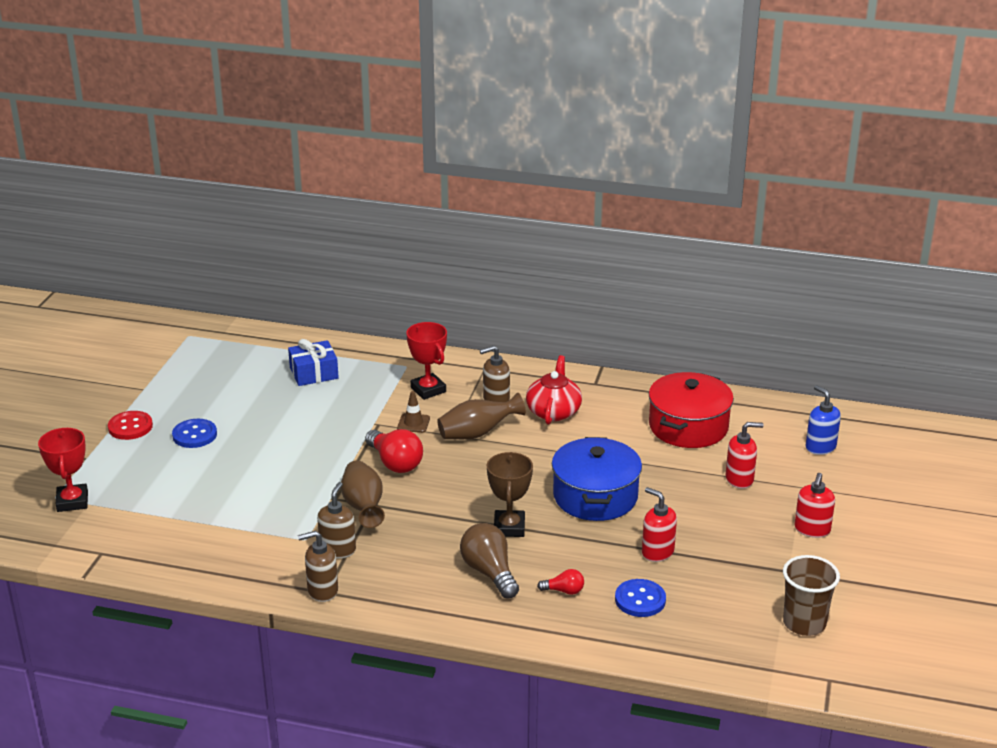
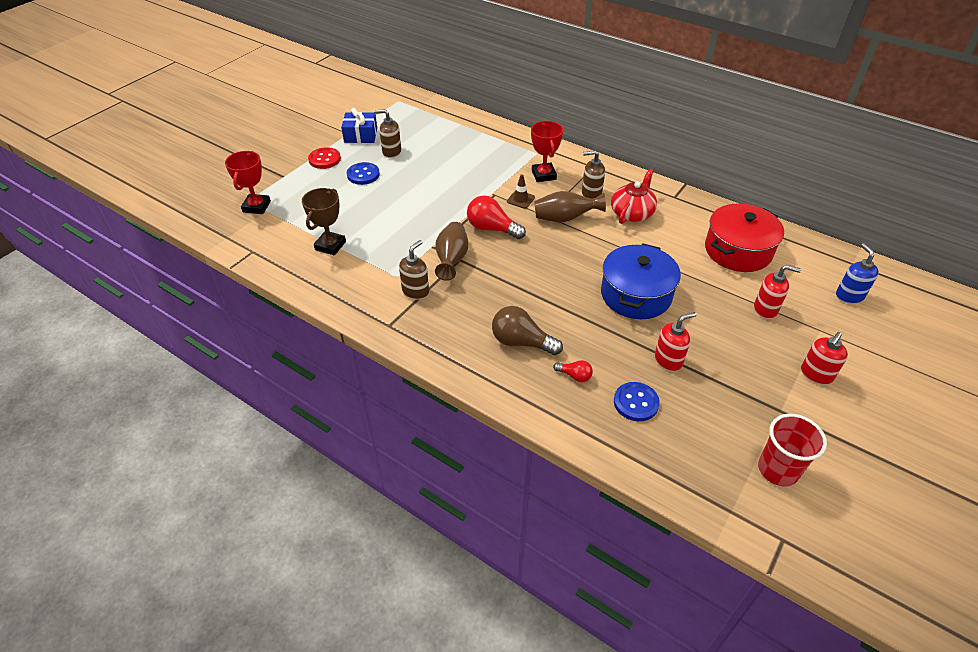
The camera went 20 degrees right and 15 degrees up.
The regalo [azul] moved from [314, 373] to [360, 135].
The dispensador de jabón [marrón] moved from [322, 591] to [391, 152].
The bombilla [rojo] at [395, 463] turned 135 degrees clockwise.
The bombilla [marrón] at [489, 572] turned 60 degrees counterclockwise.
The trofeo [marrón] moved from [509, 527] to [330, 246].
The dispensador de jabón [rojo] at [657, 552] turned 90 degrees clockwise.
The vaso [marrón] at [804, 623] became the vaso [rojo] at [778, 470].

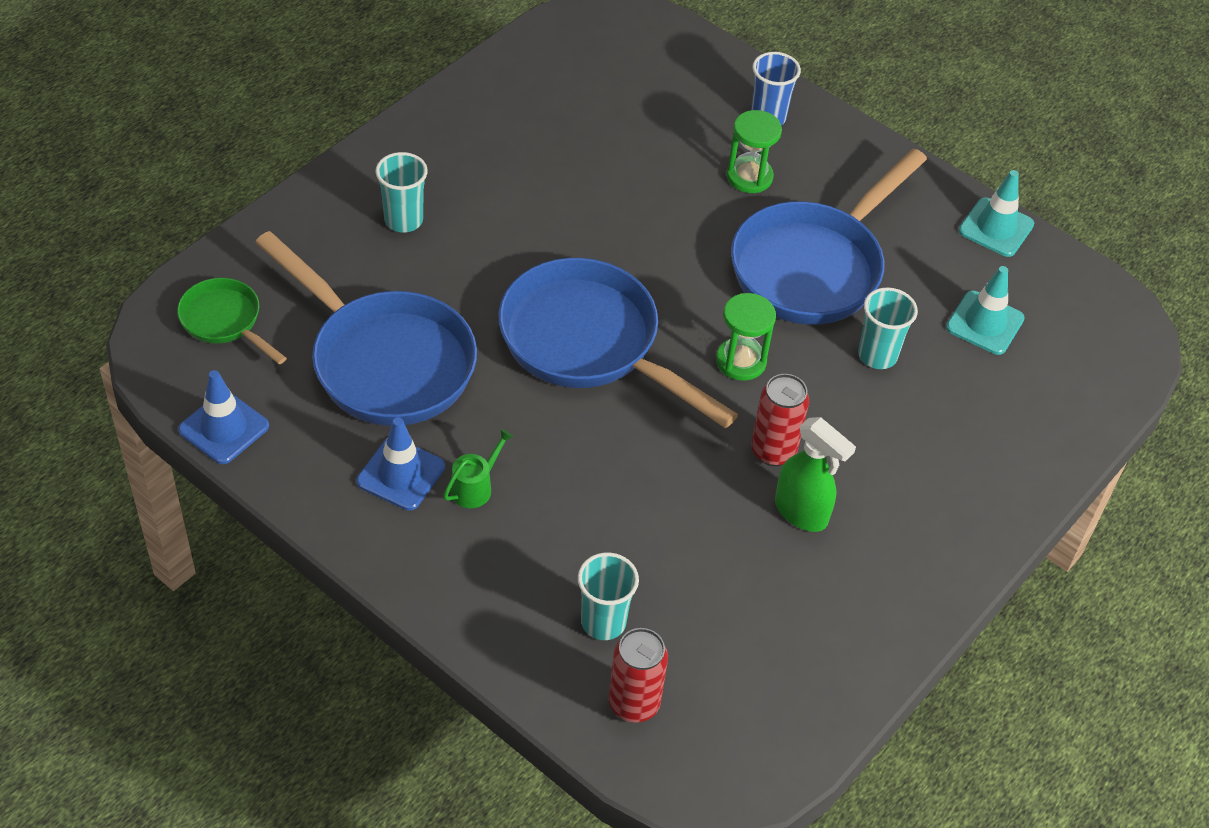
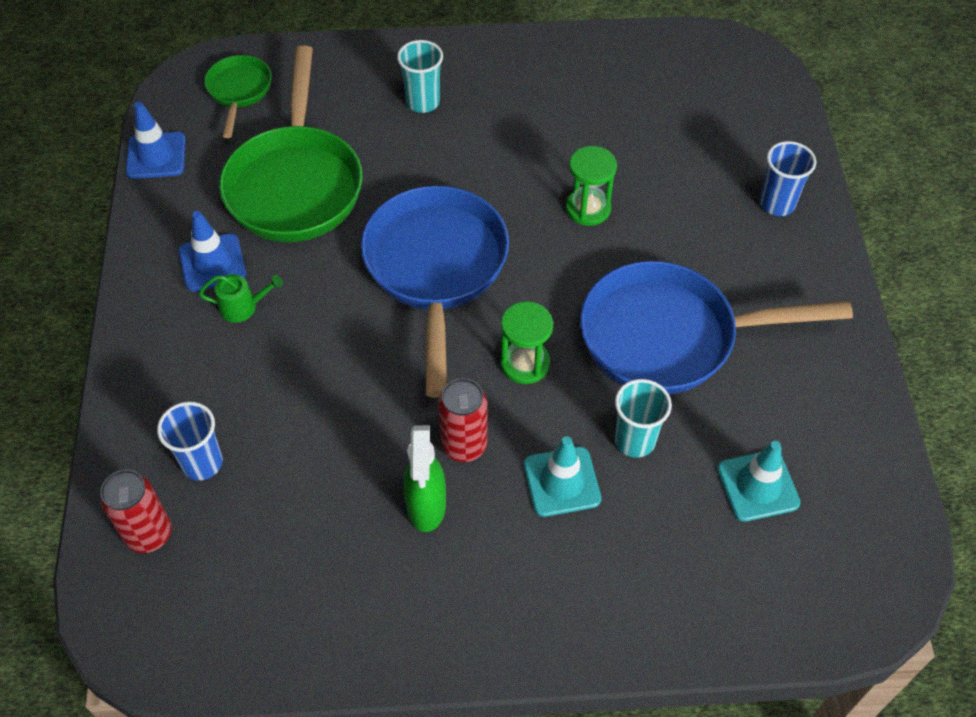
The camera went 50 degrees right and 5 degrees up.
The sartén [azul] at [385, 361] became the sartén [verde] at [295, 184].
The vaso [turquesa] at [603, 622] became the vaso [azul] at [202, 463].
The reloj de arena [verde] moved from [749, 177] to [588, 208].
The cono de tráfico [turquesa] moved from [996, 228] to [562, 482].

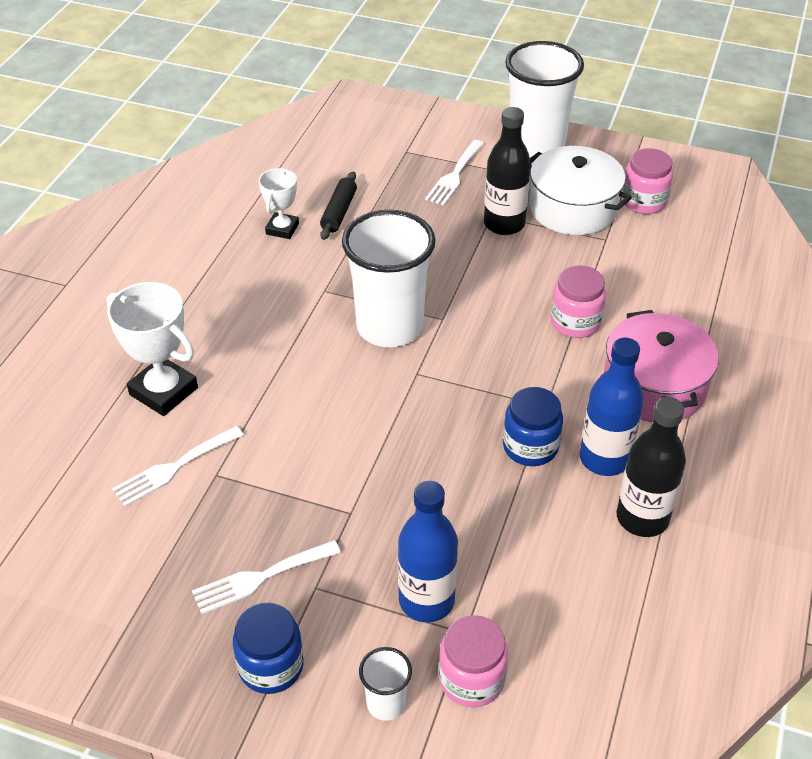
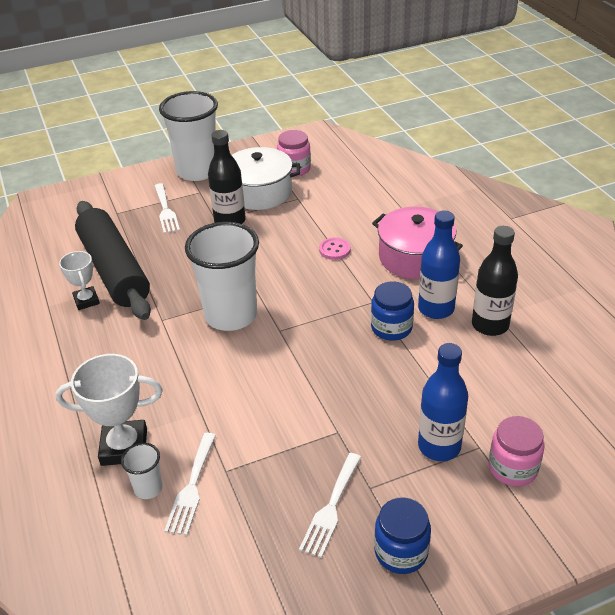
The camera went 40 degrees left and 5 degrees down.
The rodillo [negro] at [339, 212] changed to 2.35 times the size.
The vaso [blanco] moved from [386, 703] to [148, 488].
The tarro [rosa] at [575, 322] was replaced by the botón [rosa] at [334, 250].

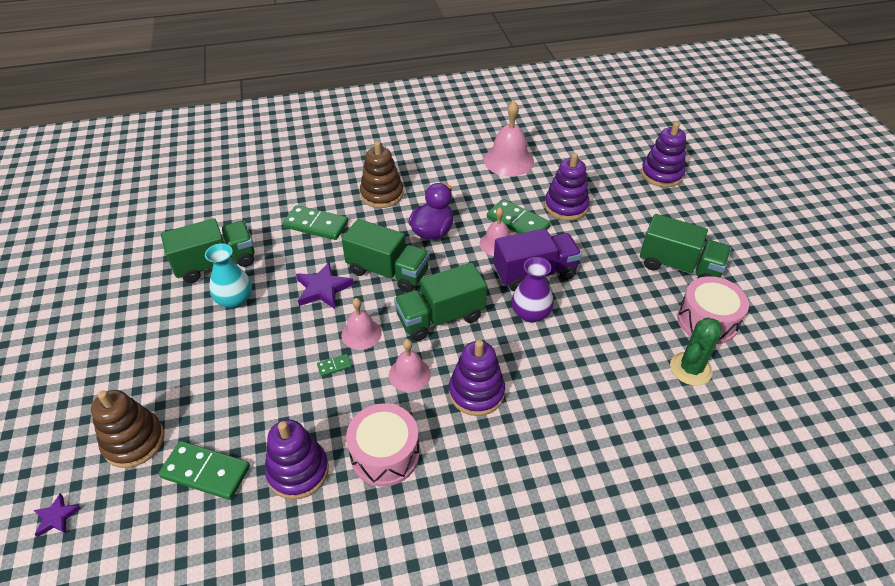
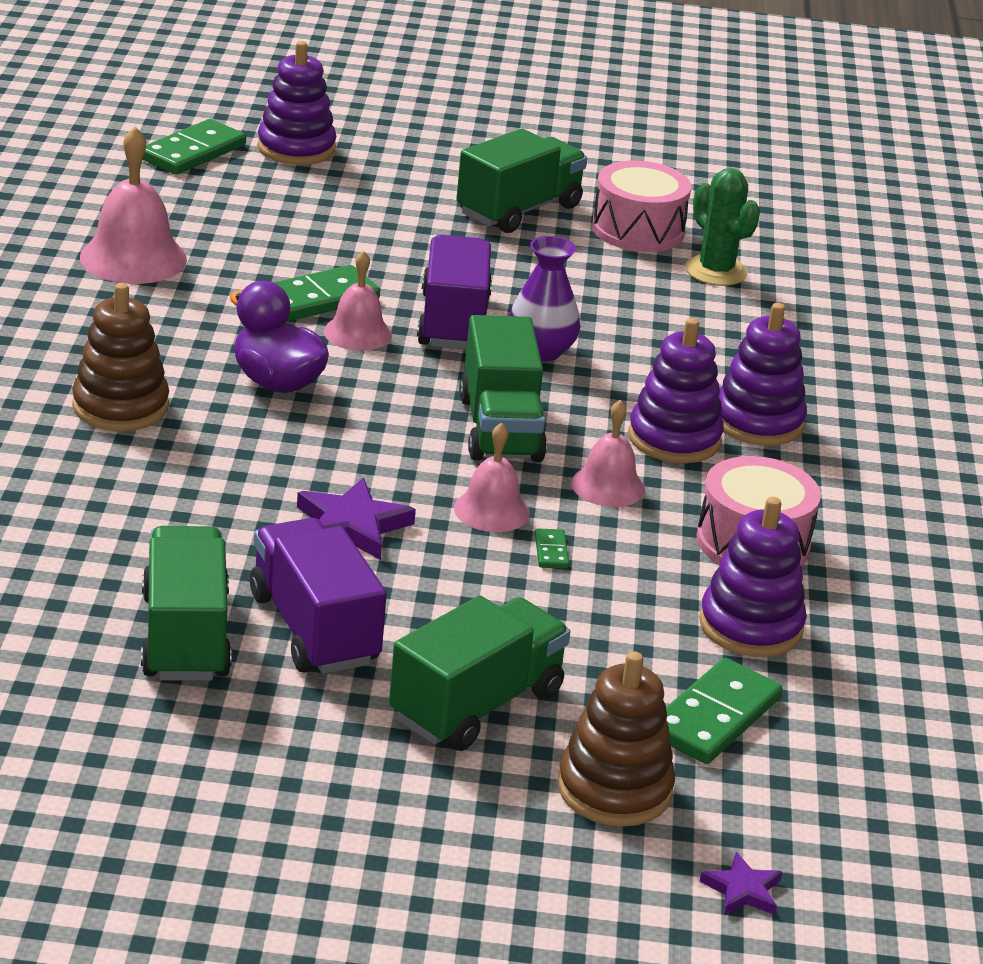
The camera went 75 degrees left and 15 degrees down.
The florero [turquesa] at [235, 299] was replaced by the camión [morado] at [314, 629].
The ficha de dominó [verde] moved from [316, 225] to [193, 152].
The camión [verde] moved from [388, 272] to [476, 705].
The juguete apilable [morado] moved from [566, 206] to [758, 422].

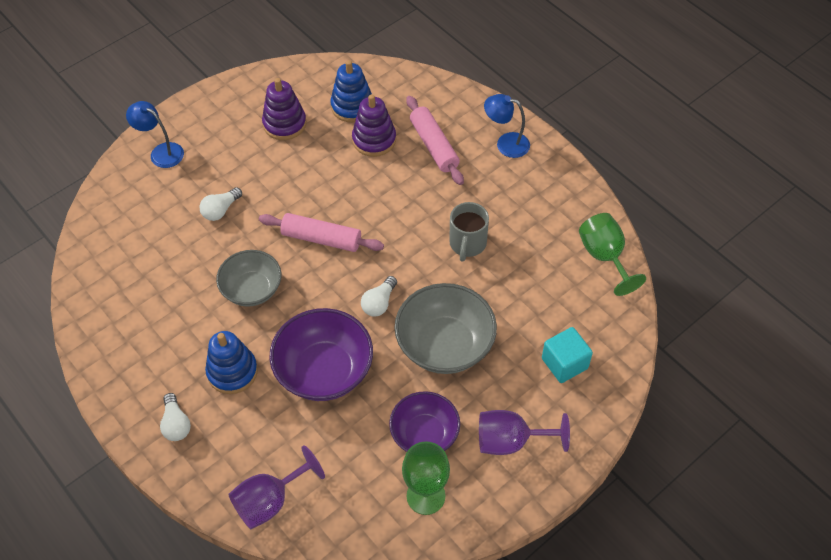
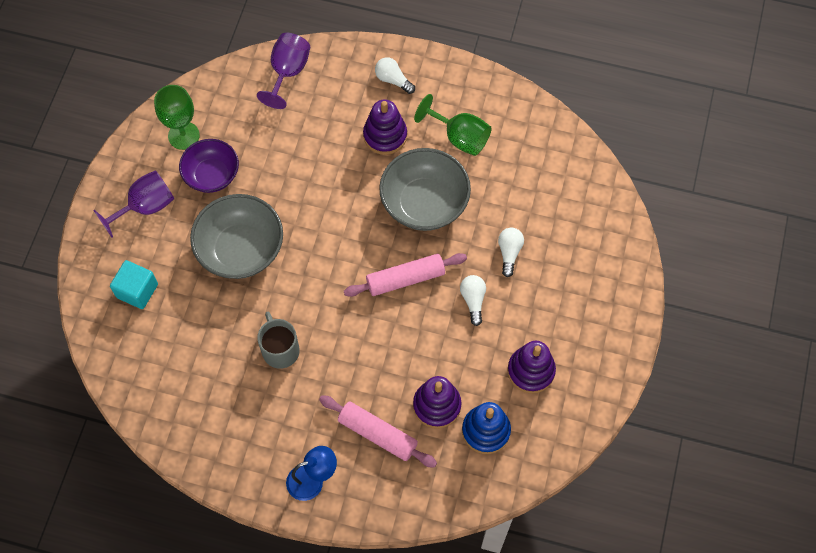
The camera went 145 degrees right and 10 degrees up.
The lámpara [azul] at [161, 152] disappeared.
The juguete apilable [azul] at [232, 372] became the juguete apilable [morado] at [385, 135].
The cuenco [gris] at [252, 289] changed to 1.50 times the size.
The cuenco [morado] at [324, 371] disappeared.
The bombilla [blanco] moved from [379, 303] to [473, 300].
The copa [verde] moved from [604, 256] to [459, 137].

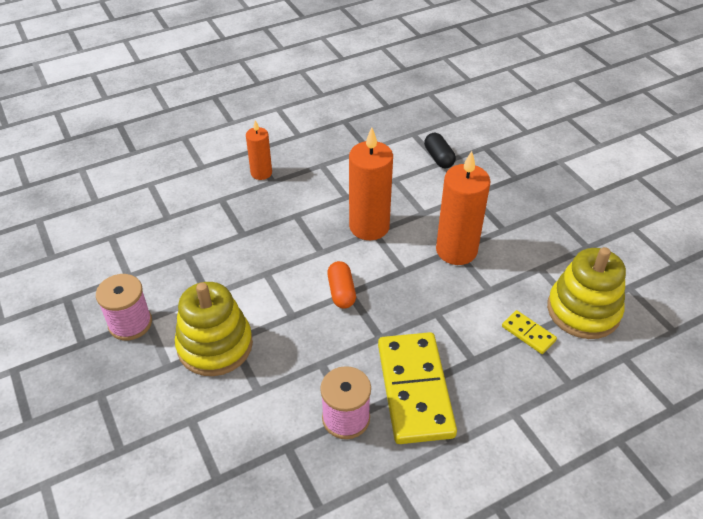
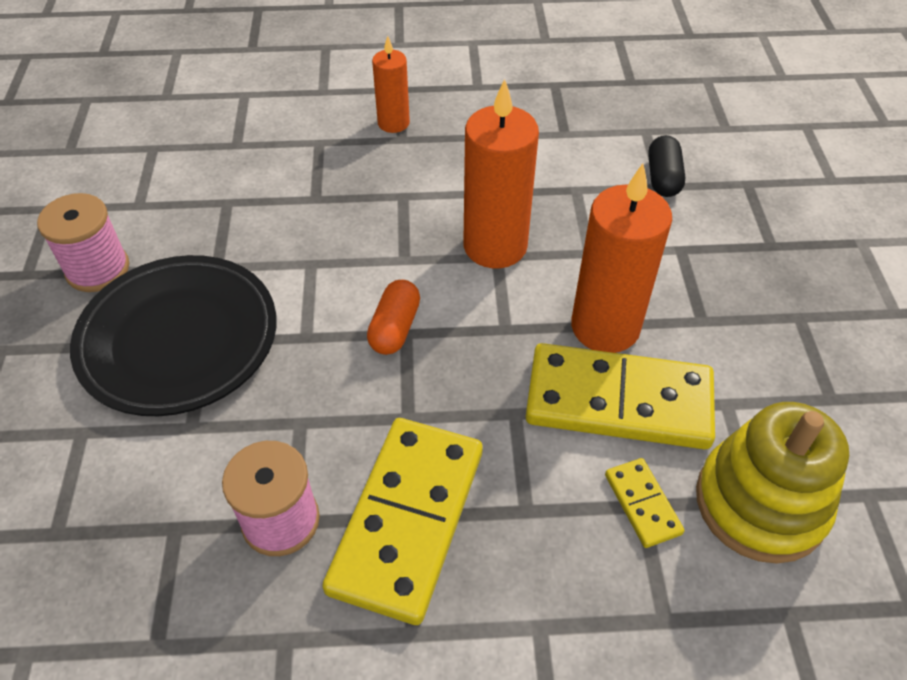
The camera went 25 degrees right and 5 degrees up.
The juguete apilable [amarillo] at [215, 345] was replaced by the plato [negro] at [179, 340].
The ficha de dominó [amarillo] at [618, 401] appeared.

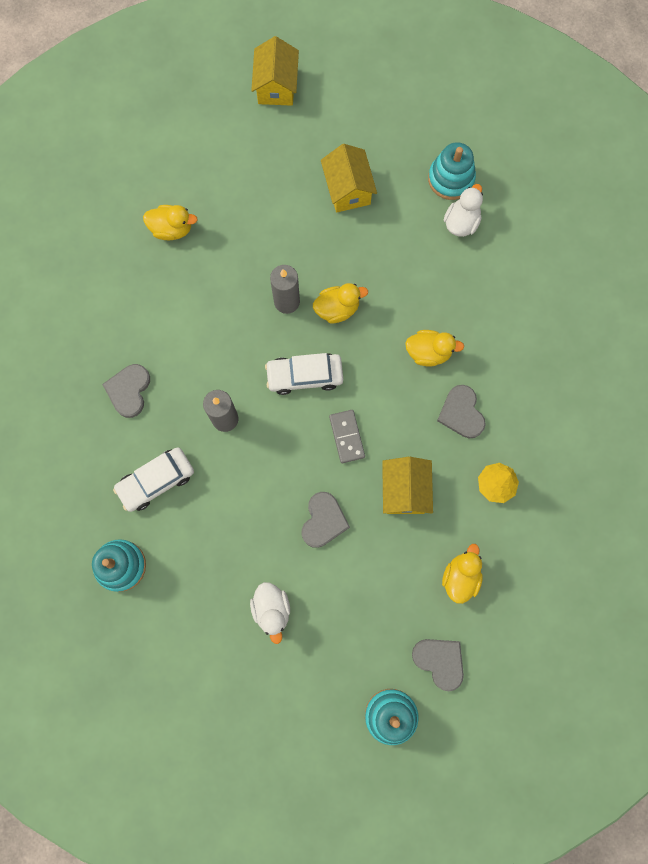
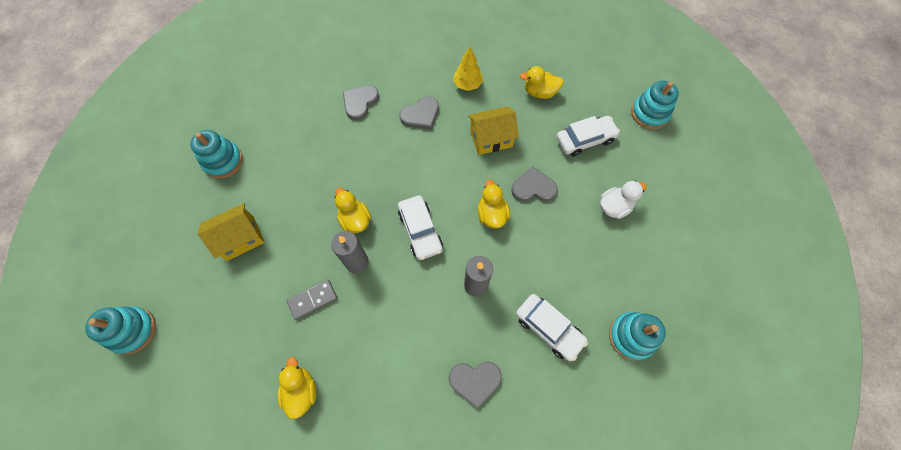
The camera went 105 degrees left and 10 degrees down.
The casa [amarillo] at [276, 86] was replaced by the juguete apilable [turquesa] at [133, 331].
The ficha de dominó [gris] moved from [346, 437] to [312, 300].
The pato [amarillo] moved from [428, 352] to [492, 214].
The corazón [gris] moved from [440, 661] to [360, 102].
The pato [blanco] at [461, 222] disappeared.
The coche [blanco] at [585, 140] appeared.

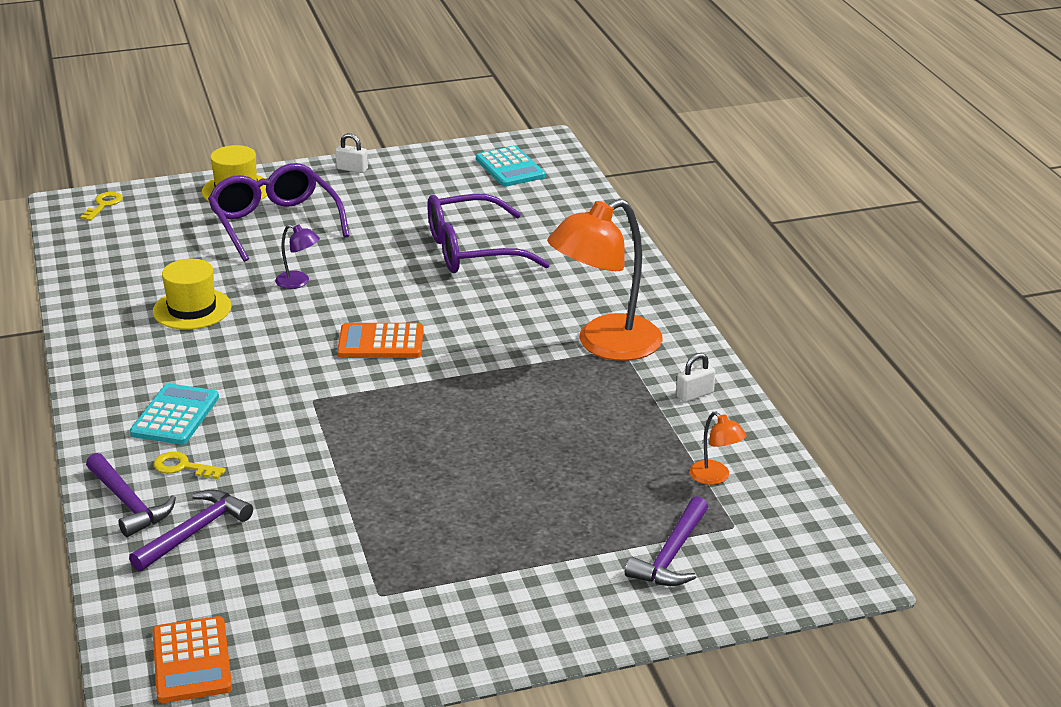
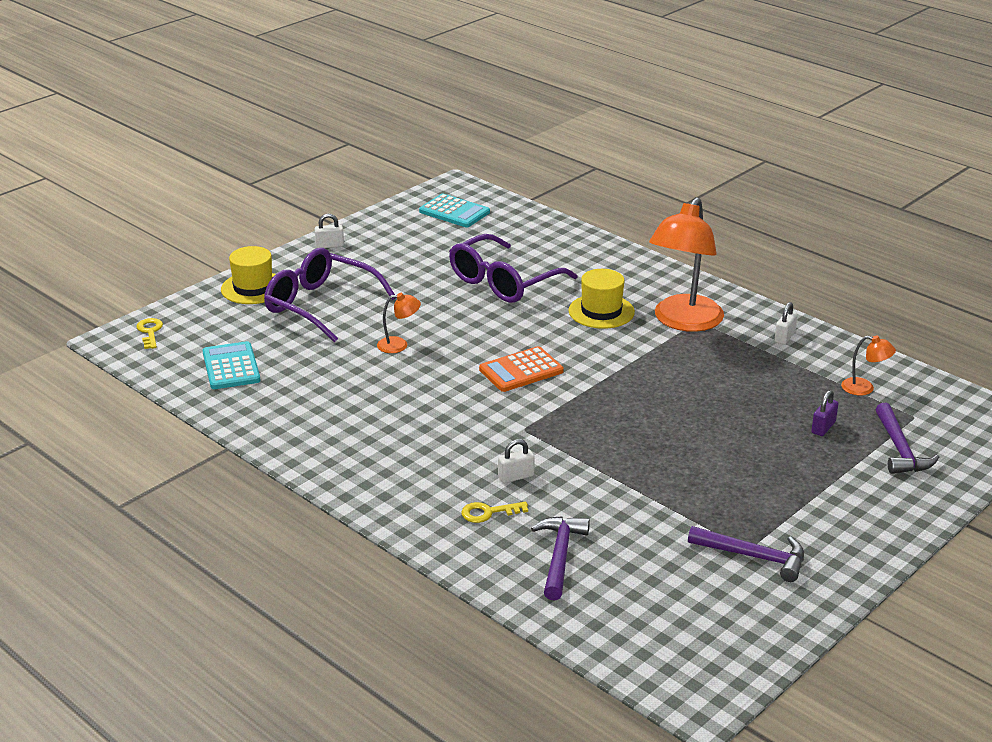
The camera went 30 degrees left and 0 degrees up.
The martillo [morado] moved from [129, 503] to [754, 557].
The calculadora [turquesa] moved from [175, 415] to [231, 367].
The sombrero [amarillo] moved from [192, 309] to [601, 311].
The calculadora [naranja] at [192, 661] disappeared.
The lámpara [morado] at [298, 282] became the lámpara [naranja] at [399, 345].
The candado [blanco] at [516, 477] appeared.
The candado [morado] at [823, 427] appeared.

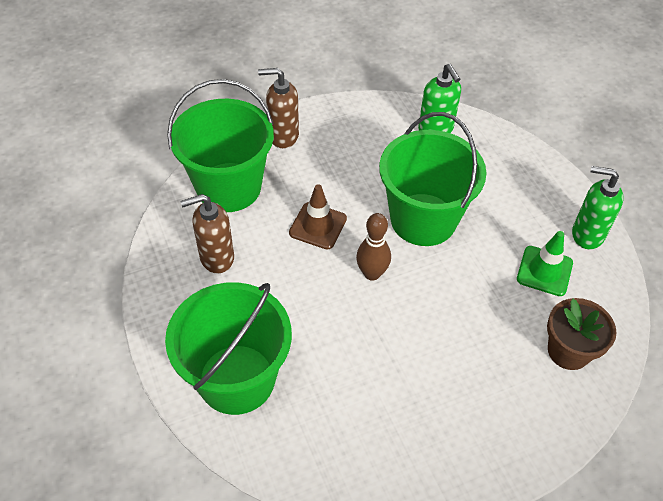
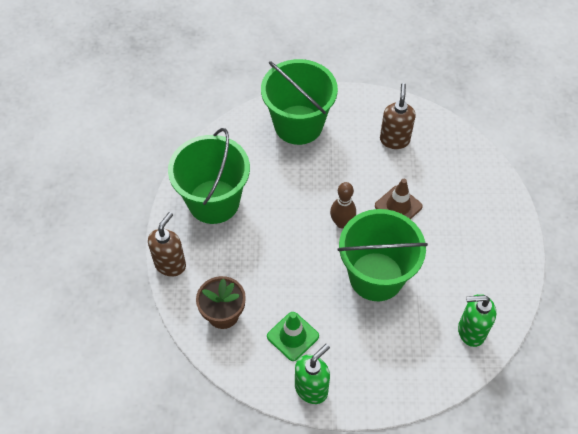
The camera went 115 degrees right and 5 degrees up.
The balde [verde] moved from [229, 187] to [213, 201].
The dispensador de jabón [marrón] moved from [283, 136] to [170, 264].

